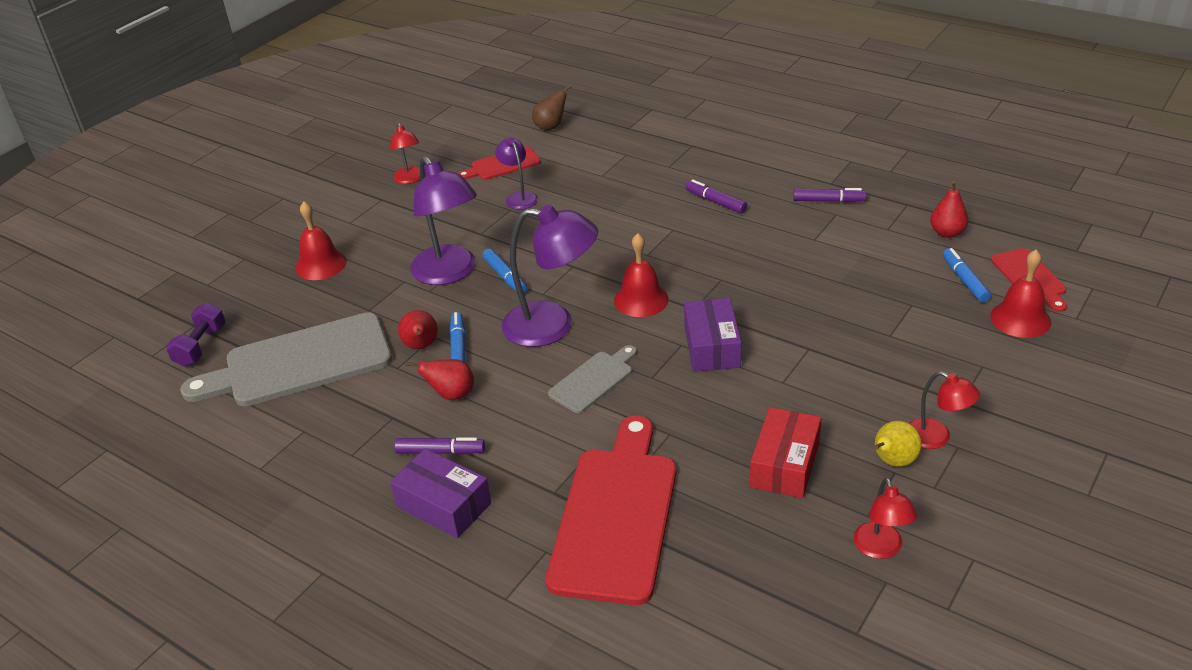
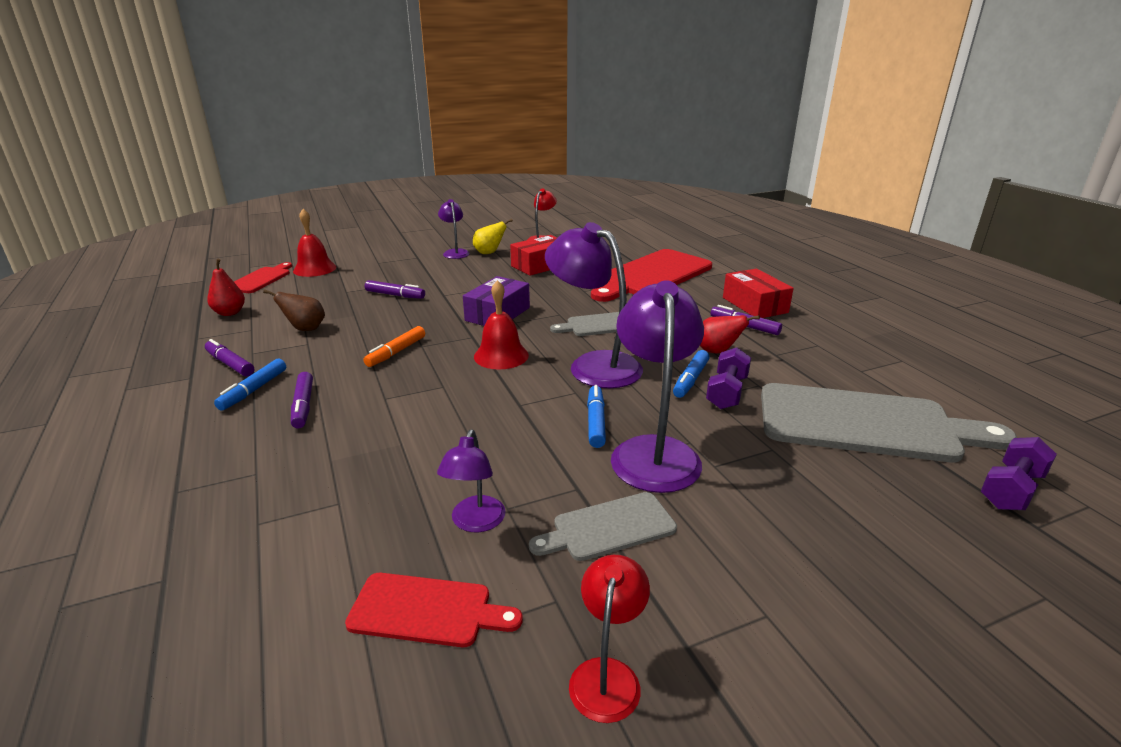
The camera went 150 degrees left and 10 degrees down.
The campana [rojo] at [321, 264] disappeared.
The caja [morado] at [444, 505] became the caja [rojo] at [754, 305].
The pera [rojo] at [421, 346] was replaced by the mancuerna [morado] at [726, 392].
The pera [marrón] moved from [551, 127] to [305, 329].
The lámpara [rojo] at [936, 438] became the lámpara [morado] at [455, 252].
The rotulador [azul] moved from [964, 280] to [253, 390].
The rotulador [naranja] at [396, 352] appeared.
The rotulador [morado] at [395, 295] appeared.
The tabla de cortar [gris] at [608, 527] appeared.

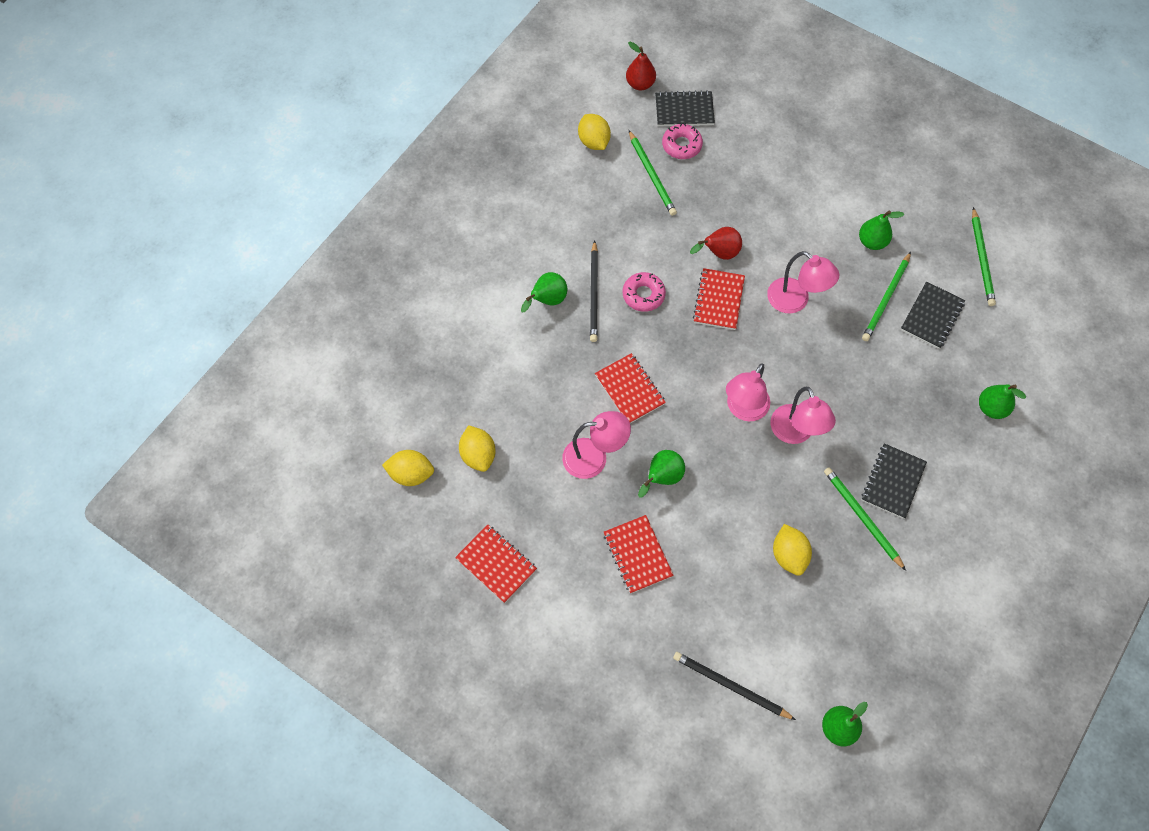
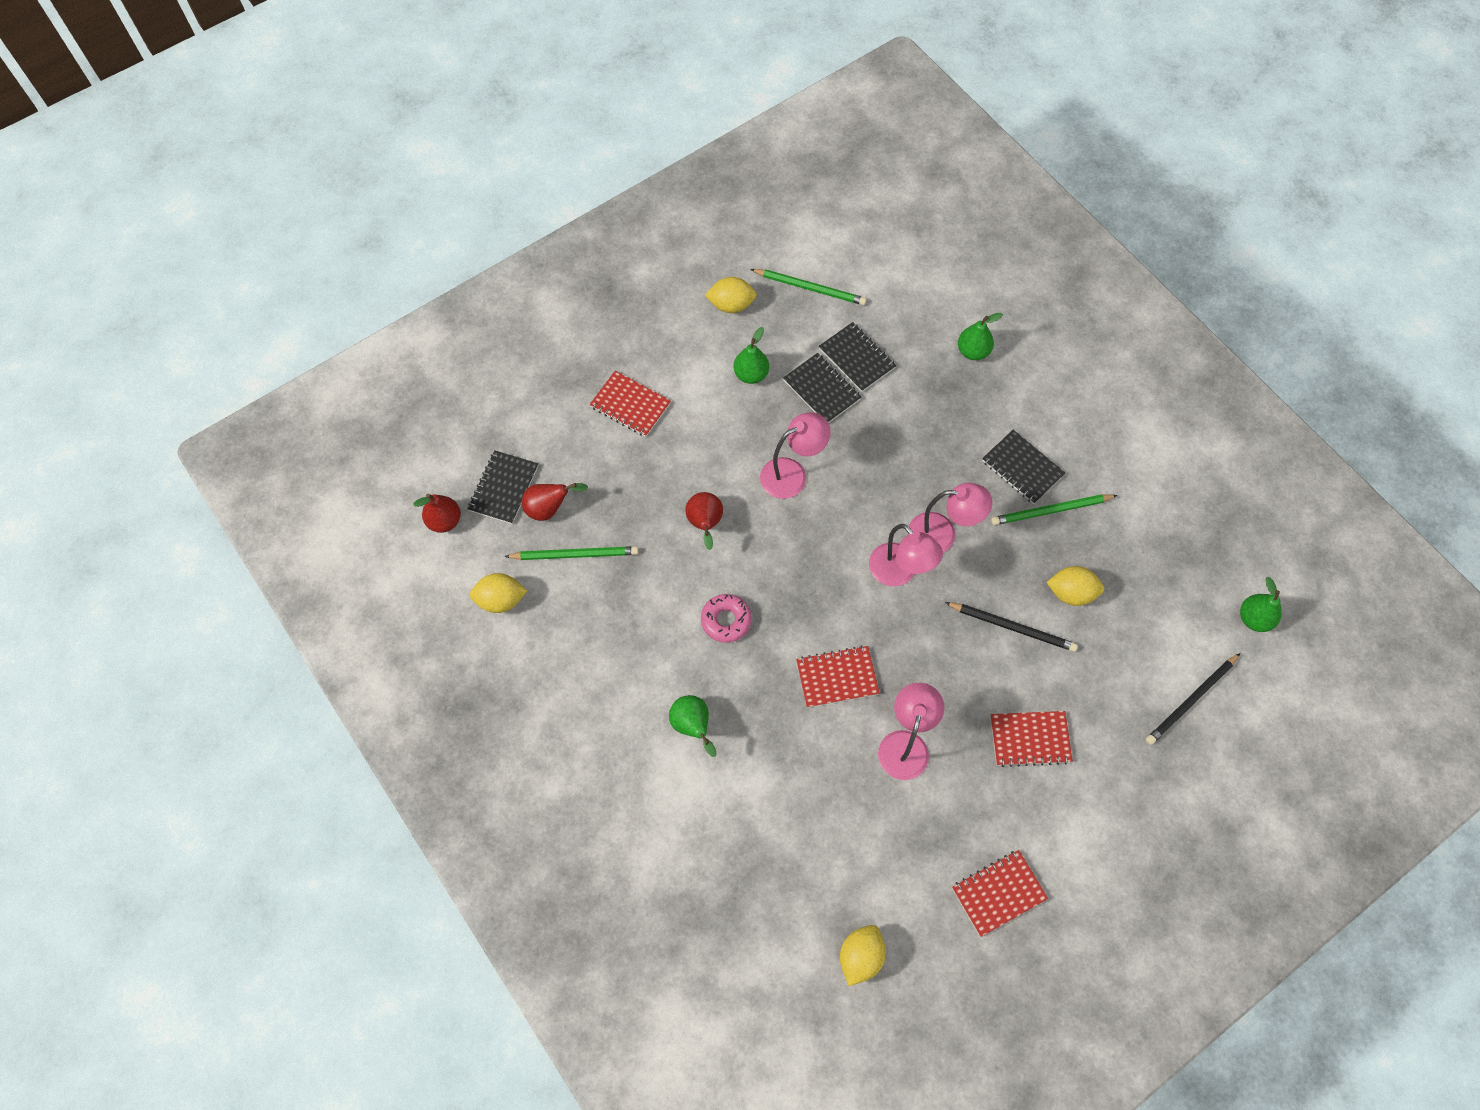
The camera went 70 degrees left and 0 degrees up.
The limón [amarillo] moved from [478, 455] to [731, 305].
The lápiz [negro] moved from [594, 294] to [1012, 627].
The pera [verde] at [662, 478] disappeared.
The rosquilla [rosa] at [681, 145] was replaced by the pera [rojo] at [549, 509].
The cuaderno [rojo] moved from [718, 300] to [630, 405].
The lápiz [verde] at [886, 299] was replaced by the cuaderno [negro] at [821, 390].

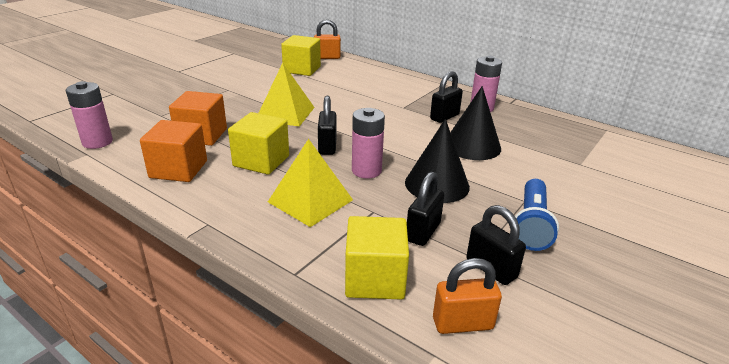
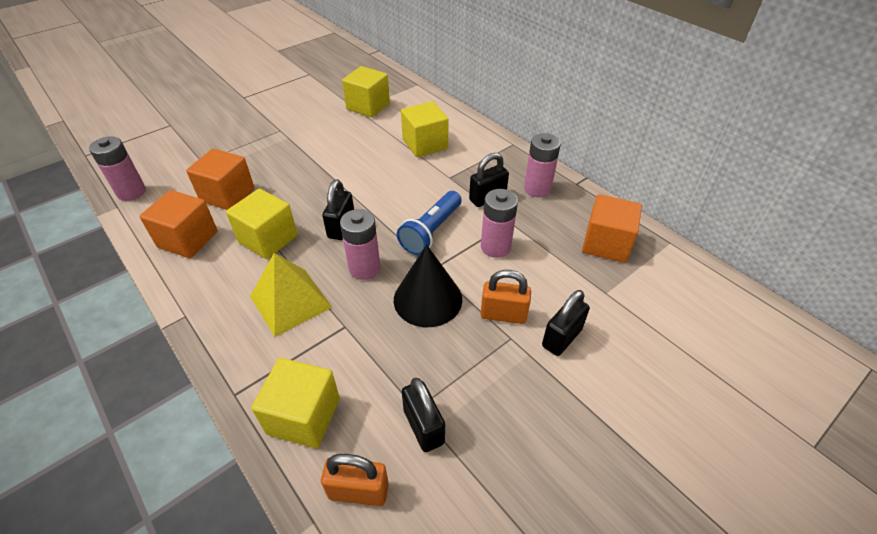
The camera went 15 degrees right and 15 degrees up.
The pirámide [amarillo] at [285, 113] disappeared.
The candado [naranja] moved from [327, 57] to [503, 314].
The candado [negro] moved from [423, 232] to [561, 338].
The cono [negro] at [472, 146] was replaced by the pila [rosa] at [495, 247].
The lámpara de mano [azul] moved from [531, 225] to [431, 231].
The cubo [amarillo] at [425, 144] appeared.
The cubo [naranja] at [606, 244] appeared.

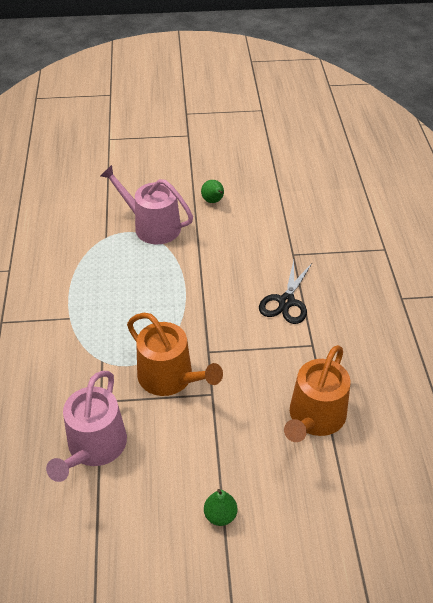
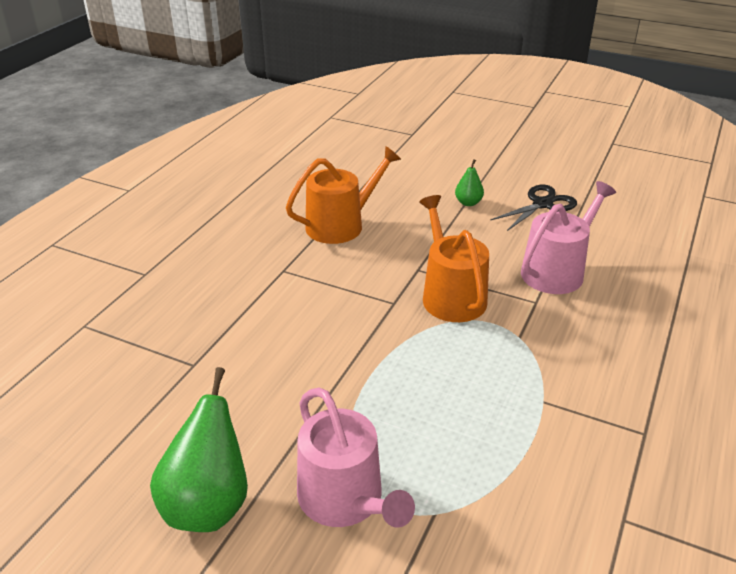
The camera went 150 degrees left and 10 degrees down.
The pera [verde] at [213, 201] changed to 2.01 times the size.
The tijeras [negro] moved from [286, 301] to [542, 204].

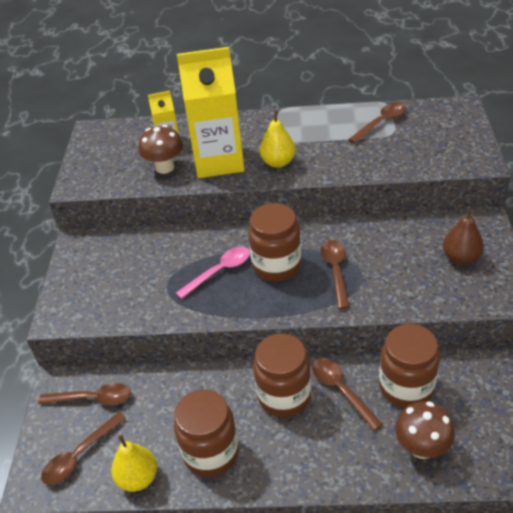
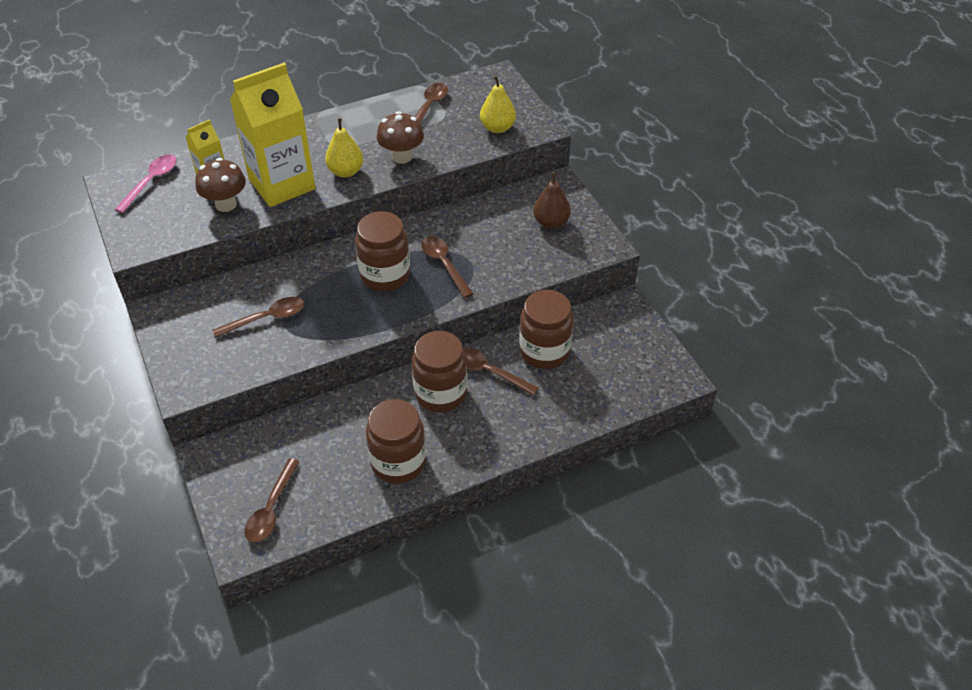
The camera went 30 degrees left and 5 degrees up.
The cuchara [marrón] moved from [92, 399] to [266, 318].
The pera [amarillo] moved from [138, 478] to [497, 128].
The cuchara [rosa] moved from [219, 271] to [151, 182].
The seta [marrón] moved from [421, 447] to [401, 157].

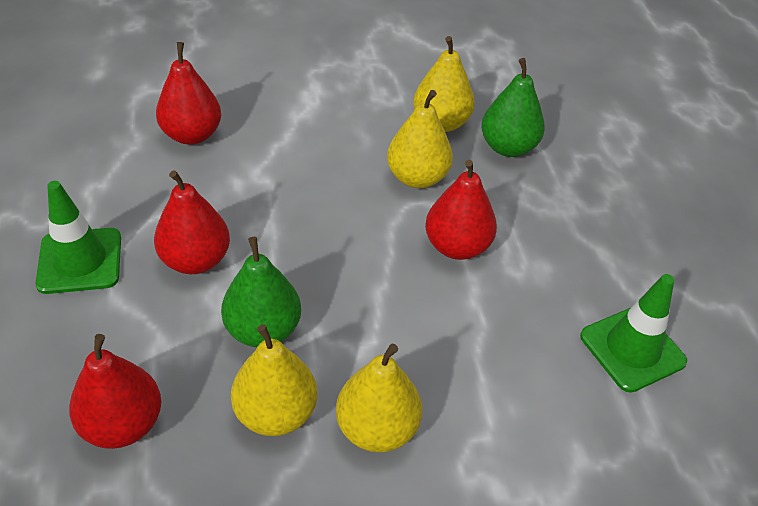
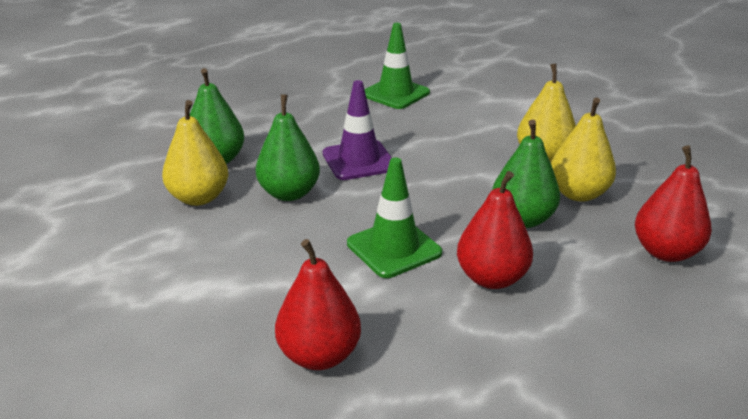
The camera went 110 degrees left and 15 degrees down.
The cono de tráfico [verde] moved from [80, 261] to [394, 248].
The pera [amarillo] at [417, 177] became the pera [verde] at [289, 193].
The pera [rojo] at [457, 246] was replaced by the cono de tráfico [morado] at [359, 160].

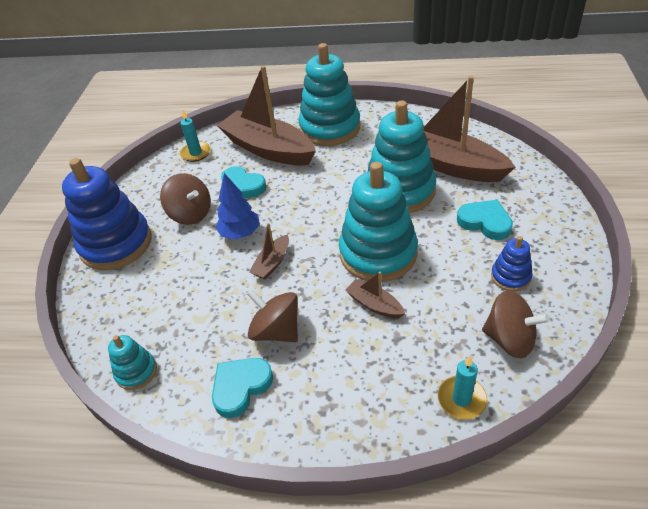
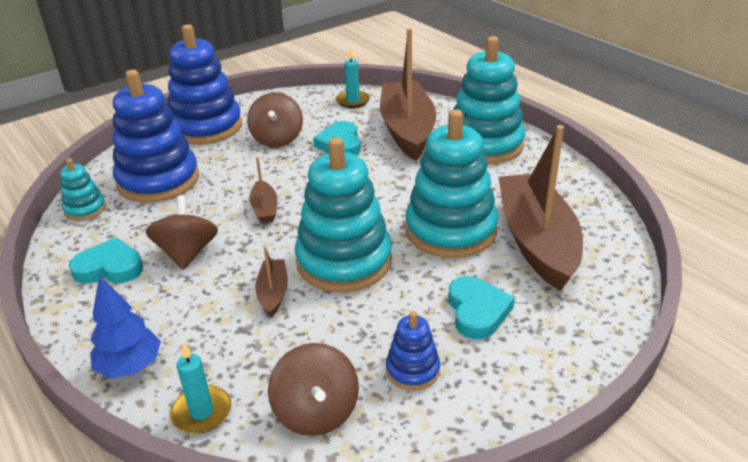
The camera went 45 degrees right and 10 degrees down.
The árbol [azul] moved from [240, 233] to [130, 367].
The barco [marrón] at [272, 263] turned 90 degrees counterclockwise.
The juguete apilable [azul] at [158, 180] appeared.

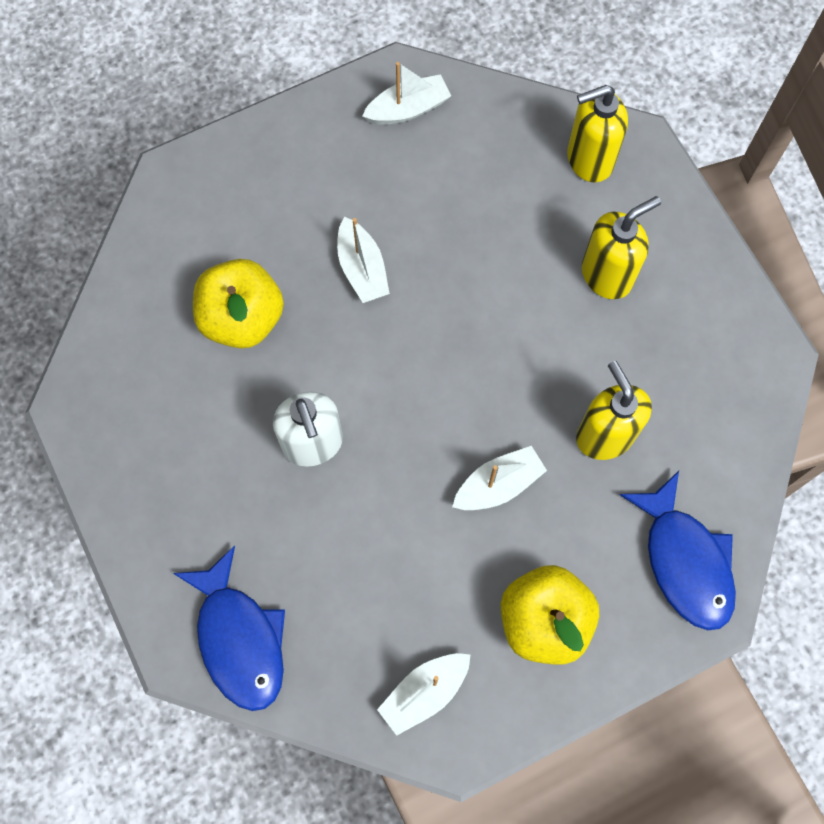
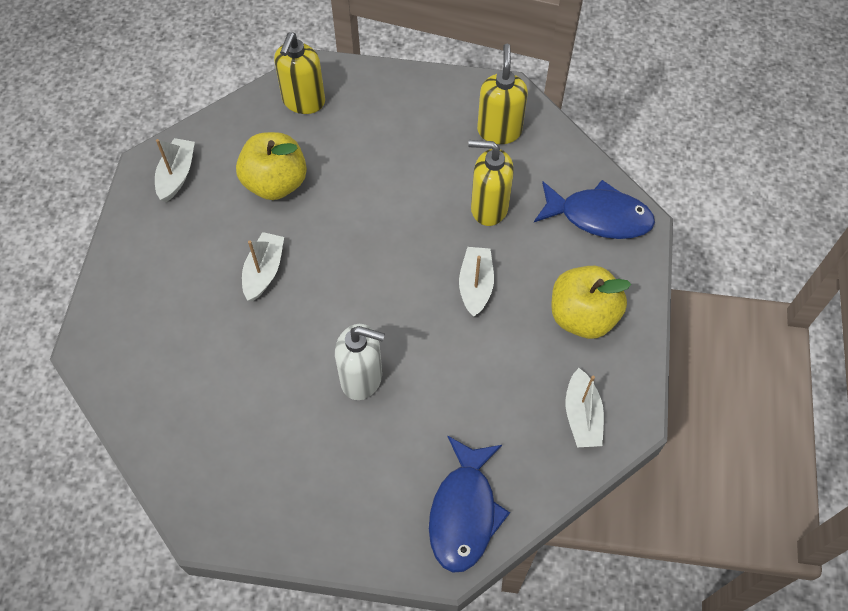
The camera went 55 degrees left and 10 degrees down.
The pez [azul] at [239, 638] turned 90 degrees clockwise.
The manzana [amarillo] moved from [242, 318] to [275, 183].
The barco [blanco] at [362, 268] turned 90 degrees counterclockwise.
The dispensador de jabón [amarillo] moved from [607, 275] to [499, 130].

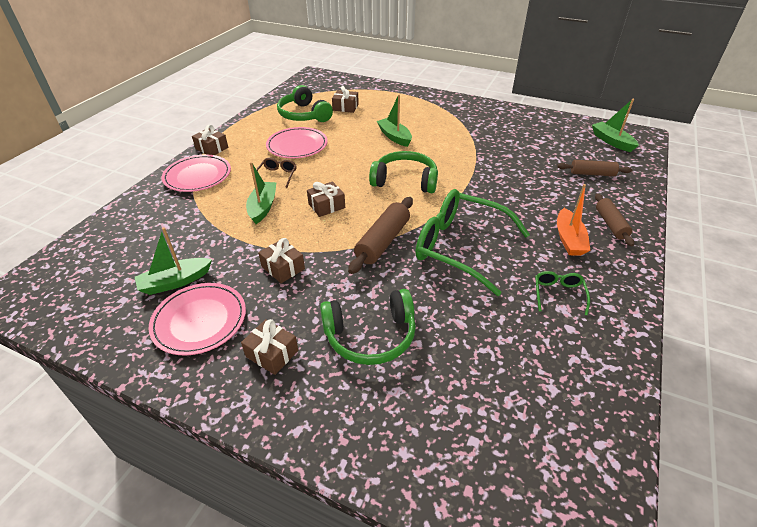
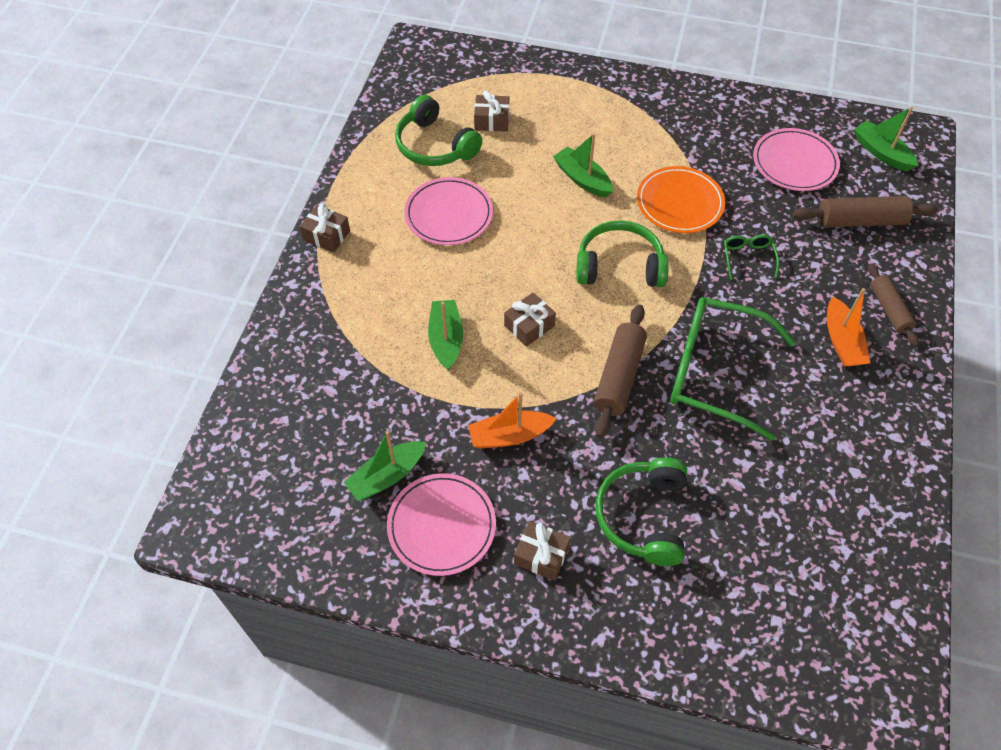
The camera went 10 degrees left and 15 degrees up.
The plato [rosa] moved from [197, 176] to [794, 163].
The gafas [marrón] at [277, 176] disappeared.
The regalo [marrón] at [283, 268] was replaced by the barco [naranja] at [510, 435].
The auriculares [verde] at [370, 336] turned 120 degrees clockwise.
The gafas [verde] moved from [558, 294] to [748, 258].
The rodillo [marrón] at [592, 174] changed to 1.50 times the size.
The plato [naranja] at [679, 203] appeared.

